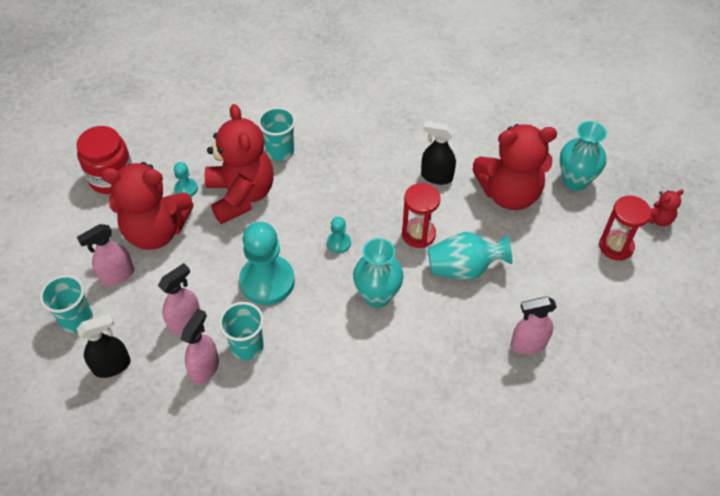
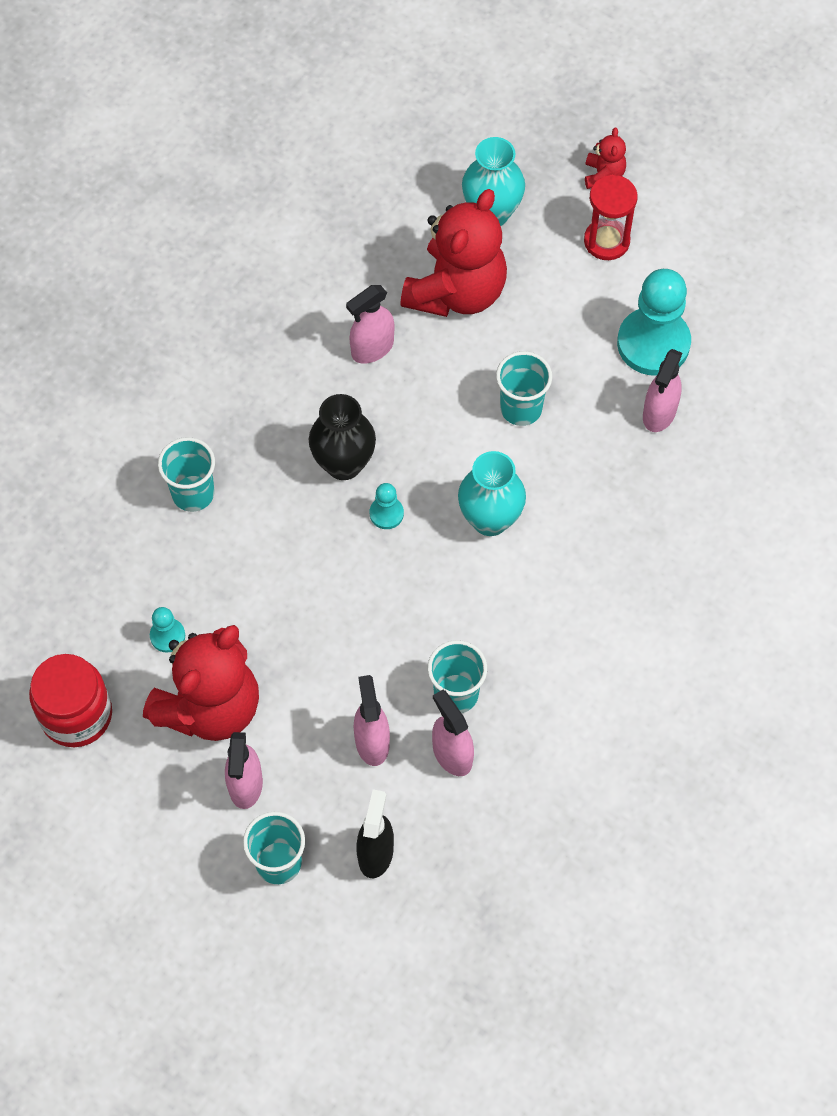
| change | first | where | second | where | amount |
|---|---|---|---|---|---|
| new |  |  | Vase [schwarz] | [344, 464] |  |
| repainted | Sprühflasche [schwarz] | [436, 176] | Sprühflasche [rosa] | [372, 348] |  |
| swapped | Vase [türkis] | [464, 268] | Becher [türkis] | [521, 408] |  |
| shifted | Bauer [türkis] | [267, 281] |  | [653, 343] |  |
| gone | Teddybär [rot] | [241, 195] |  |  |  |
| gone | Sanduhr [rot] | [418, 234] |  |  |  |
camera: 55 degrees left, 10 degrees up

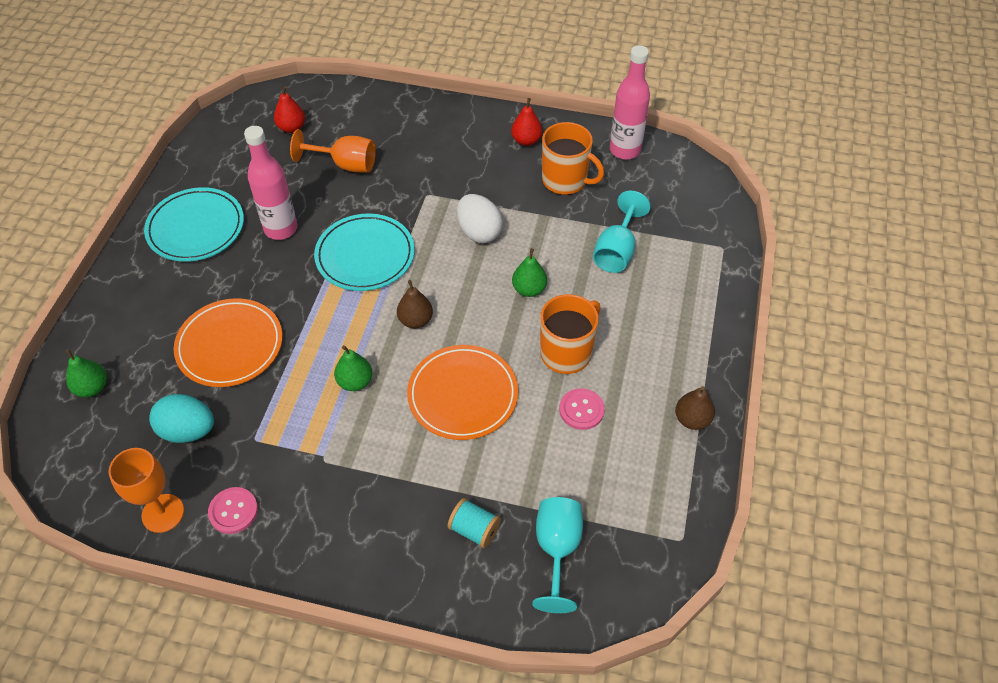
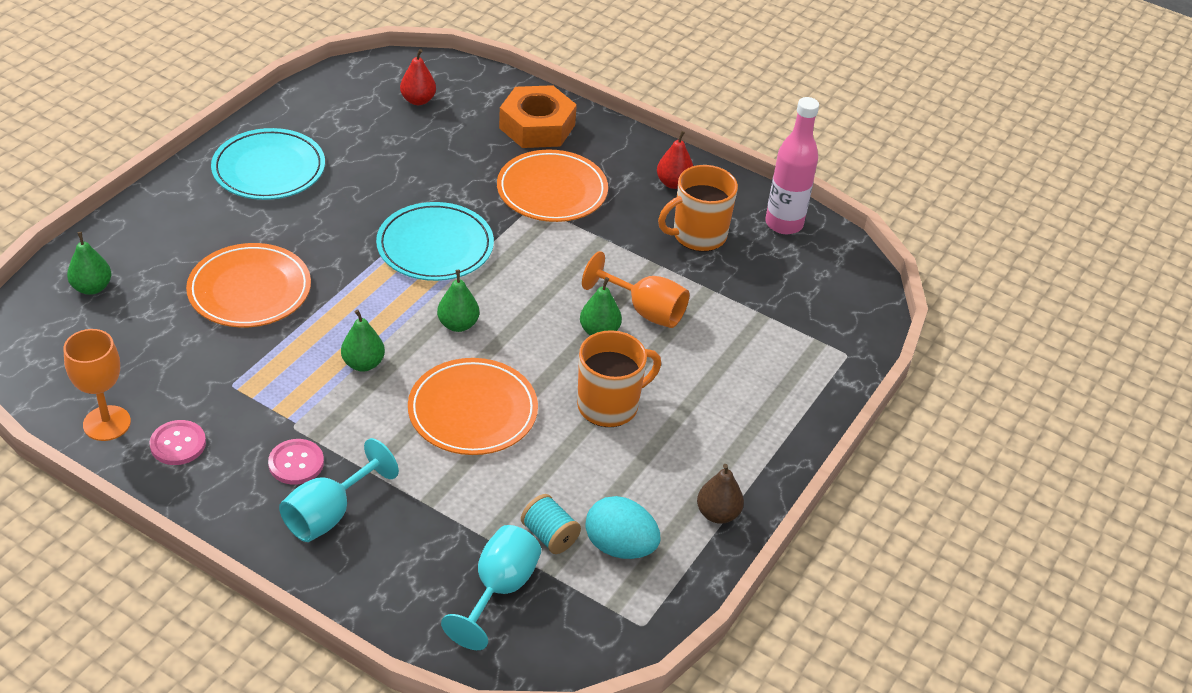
| change | first | where | second | where | amount |
|---|---|---|---|---|---|
| shifted | Knopf [rosa] | [581, 410] |  | [296, 463] |  |
| shifted | Kelch [türkis] | [616, 251] |  | [329, 514] |  |
| repainted | Birne [braun] | [415, 320] | Birne [grün] | [458, 324] |  |
| new |  |  | Teller [orange] | [552, 191] |  |
| new |  |  | Sechskantmutter [orange] | [537, 126] |  |
| shifted | Garnrolle [türkis] | [474, 529] |  | [549, 535] |  |
| shifted | Kelch [orange] | [345, 165] |  | [645, 311] |  |
| shifted | Ei [türkis] | [188, 431] |  | [620, 546] |  |
| rotated | Tasse [orange] | [565, 180] |  | [698, 235] | 105 degrees clockwise |
| gone | Flasche [rosa] | [281, 229] |  |  |  |
| gone | Ei [weiß] | [479, 232] |  |  |  |
camera: 15 degrees right, 10 degrees down

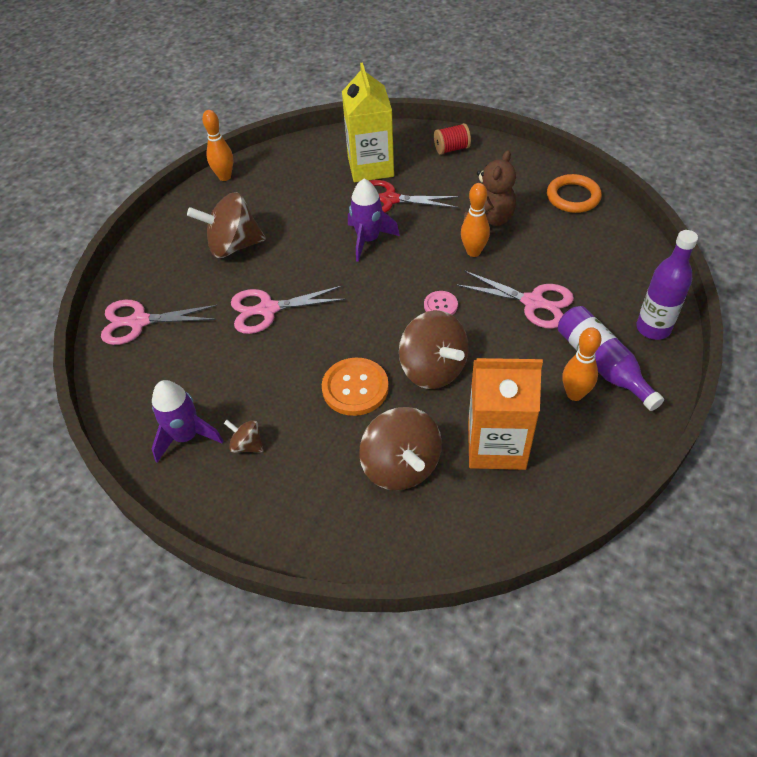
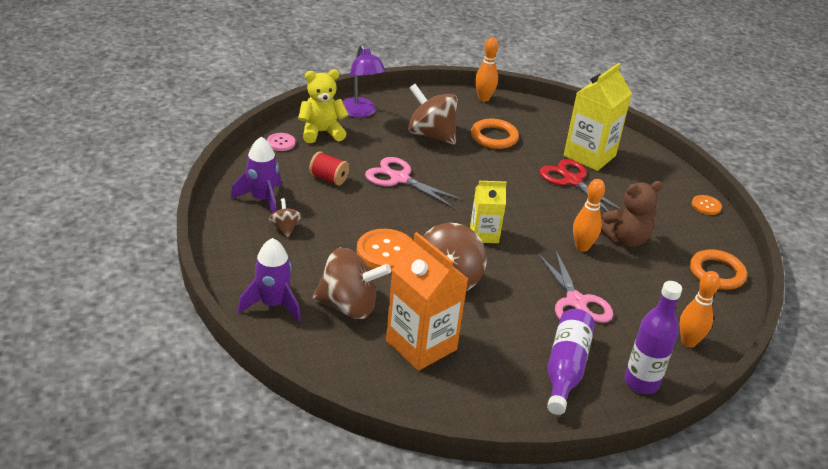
| change | first | where | second | where | amount |
|---|---|---|---|---|---|
| shifted | Rakete [lila] | [368, 240] |  | [273, 304] |  |
| shifted | Knopf [rosa] | [440, 305] |  | [281, 143] |  |
| swapped | Schere [rosa] | [139, 322] | Teddybär [gelb] | [321, 132] |  |
| shifted | Garnrolle [rot] | [451, 149] |  | [328, 178] |  |
| rotated | Kreisel [braun] | [401, 466] |  | [348, 306] | 105 degrees counterclockwise |
| new |  |  | Lampe [lila] | [360, 112] |  |
| new |  |  | Getränkekarton [gelb] | [484, 234] |  |
| new |  |  | Ring [orange] | [494, 137] |  |
| shifted | Bowlingkegel [orange] | [574, 394] |  | [688, 342] |  |
| new |  |  | Knopf [orange] | [706, 206] |  |
camera: 40 degrees right, 15 degrees down

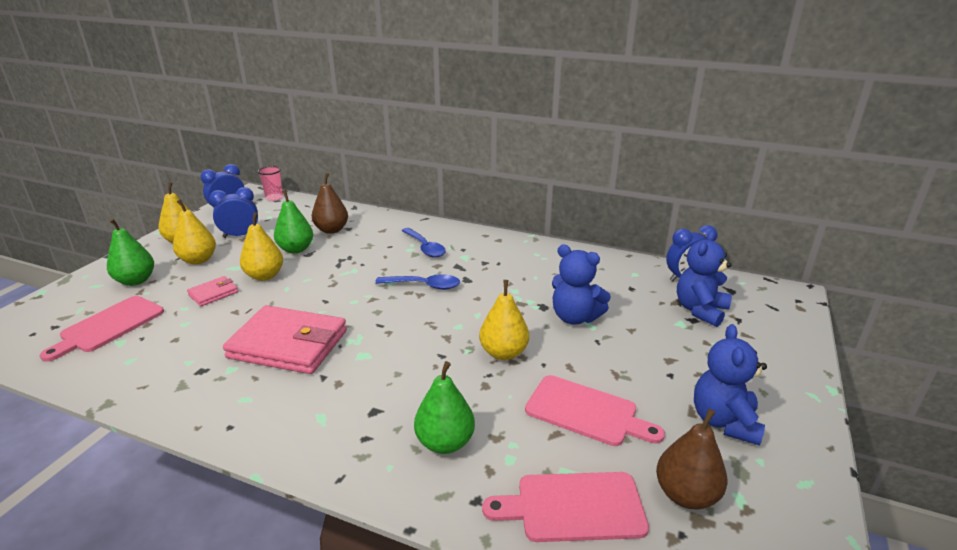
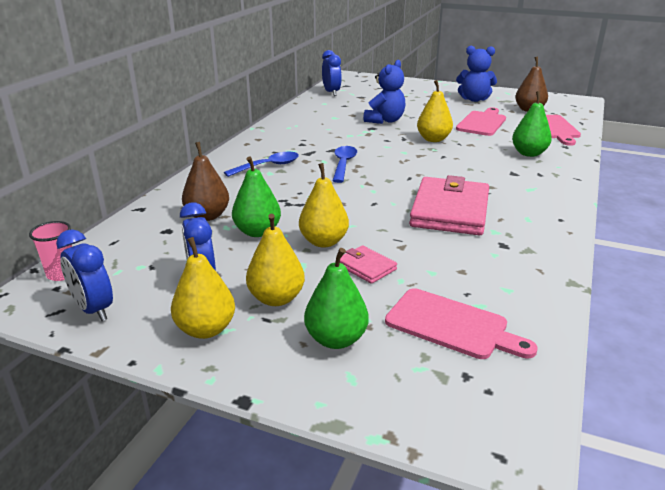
| change | first | where | second | where | amount |
|---|---|---|---|---|---|
| gone | Teddybär [blau] | [700, 310] |  |  |  |
camera: 90 degrees left, 0 degrees up

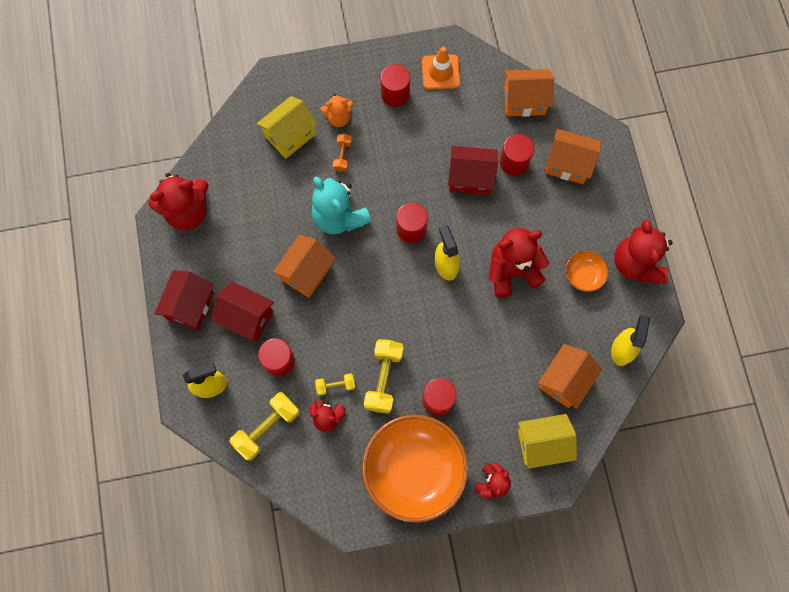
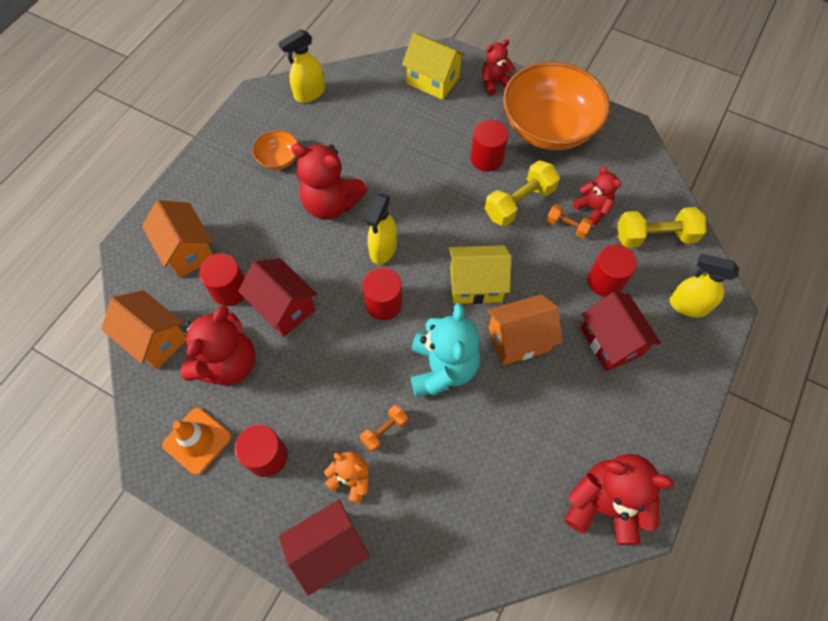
| change | first | where | second | where | amount |
|---|---|---|---|---|---|
| shifted | Teddybär [rot] | [636, 263] |  | [228, 363] |  |
| shifted | Haus [rot] | [190, 305] |  | [329, 549] |  |
| shifted | Haus [gelb] | [290, 135] |  | [476, 285] |  |
| repainted | Hantel [gelb] | [335, 385] | Hantel [orange] | [567, 226] |  |
| gone | Haus [orange] | [564, 380] |  |  |  |
camera: 140 degrees left, 10 degrees down

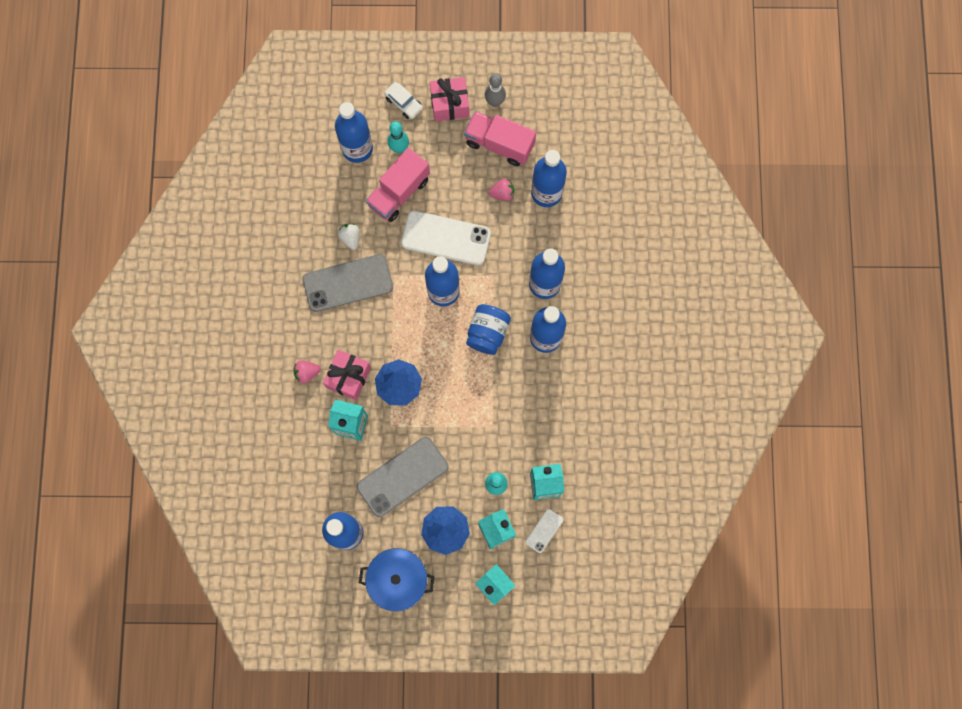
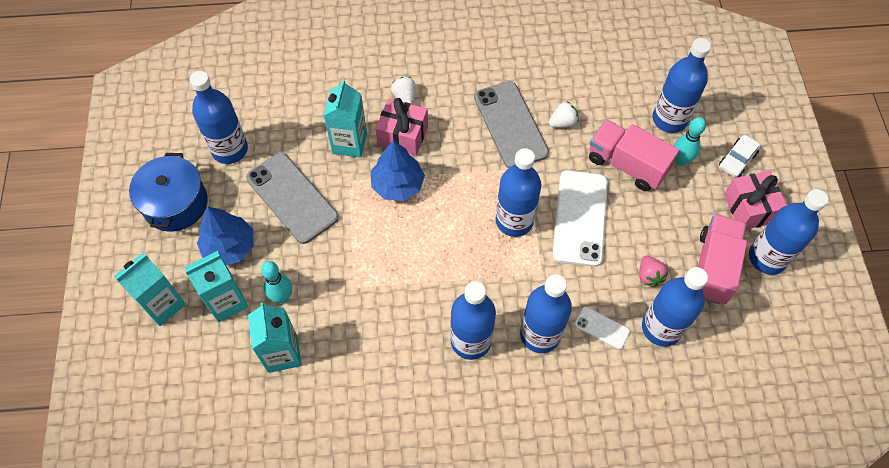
| change | first | where | second | where | amount |
|---|---|---|---|---|---|
| repainted | Erdbeere [rosa] | [307, 373] | Erdbeere [weiß] | [405, 97] |  |
| shifted | Handy [weiß] | [544, 530] |  | [602, 328] |  |
| swapped | Bowlingkegel [grau] | [495, 102] | Flasche [blau] | [767, 258] |  |
| gone | Einmachglas [blau] | [487, 333] |  |  |  |
camera: 85 degrees right, 15 degrees down

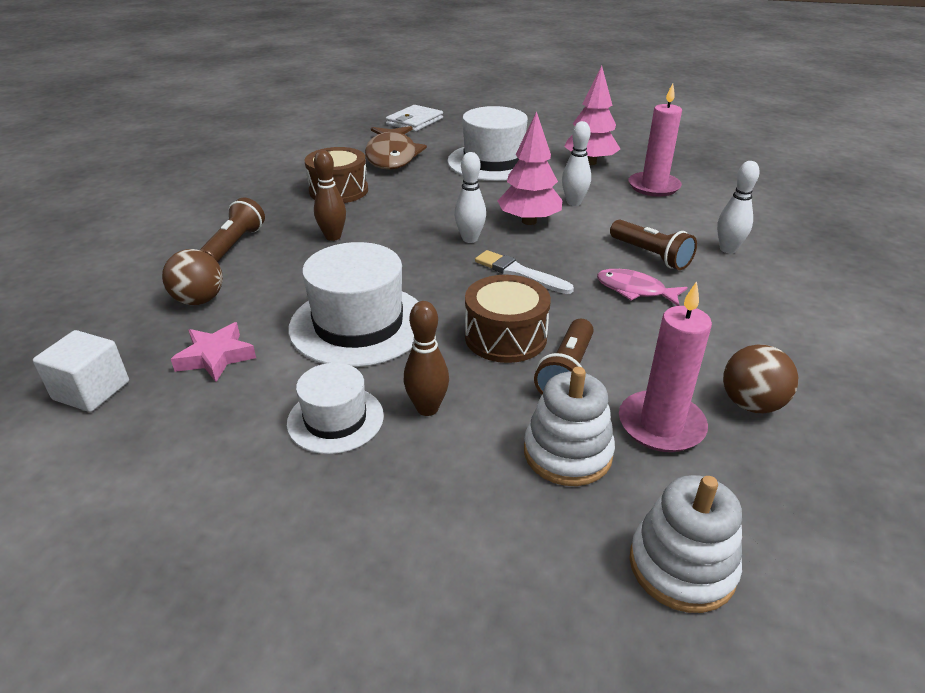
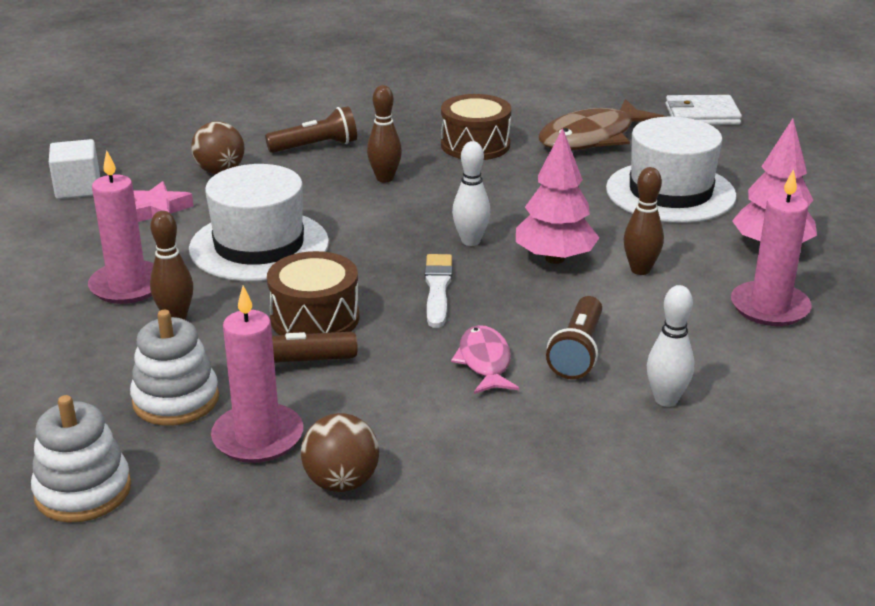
| change | first | where | second | where | amount |
|---|---|---|---|---|---|
| swapped | Hut [weiß] | [335, 419] | Kerze [rosa] | [128, 286] |  |
| repainted | Bowlingkegel [weiß] | [573, 203] | Bowlingkegel [braun] | [640, 270] |  |
camera: 55 degrees right, 5 degrees down

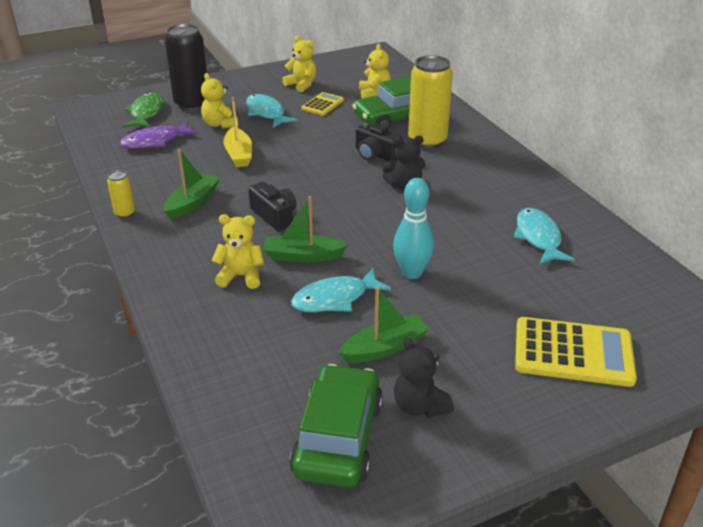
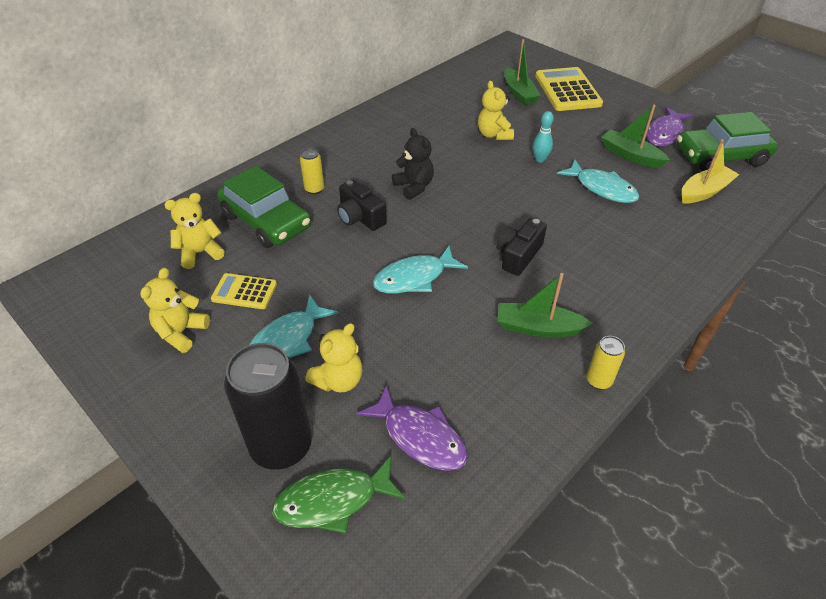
| change | first | where | second | where | amount |
|---|---|---|---|---|---|
| scaled | Dose [gelb] | [427, 141] |  | [314, 189] | x0.47 |
| rotated | Kamera [schwarz] | [376, 154] |  | [360, 217] | 120 degrees clockwise |
| shifted | Fisch [türkis] | [538, 237] |  | [414, 278] |  |
| shifted | Teddybär [gelb] | [241, 276] |  | [494, 135] |  |
| shifted | Boot [grün] | [303, 256] |  | [519, 93] |  |
| scaled | Bowlingkegel [türkis] | [412, 273] |  | [540, 159] | x0.60 |
| swapped | Teddybär [schwarz] | [419, 406] | Fisch [lila] | [665, 134] |  |
| shifted | Boot [gelb] | [238, 154] |  | [704, 191] |  |
camera: 110 degrees left, 10 degrees up

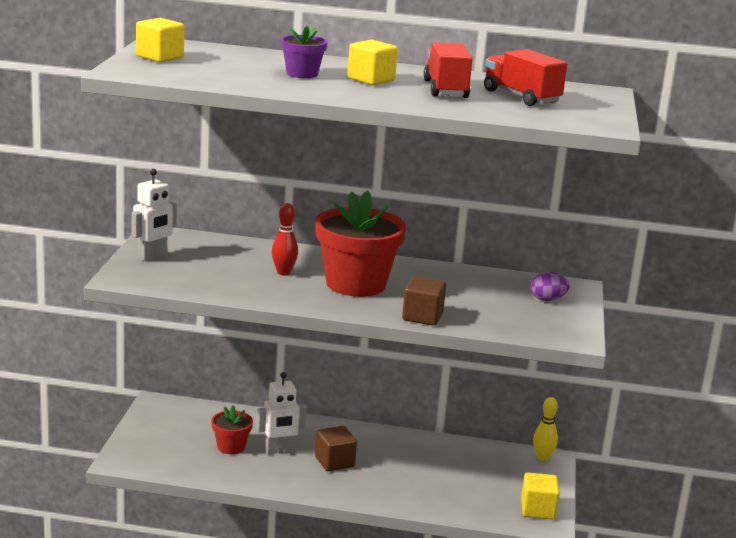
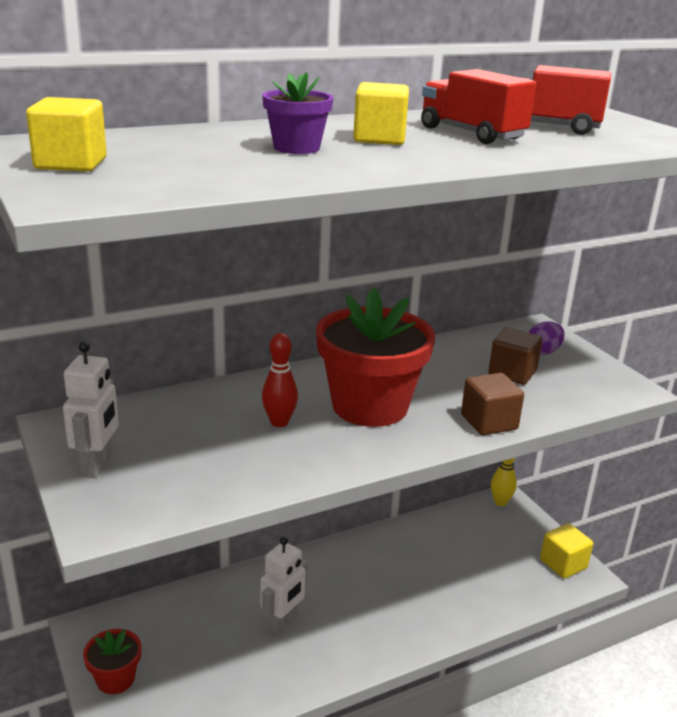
| change | first | where | second | where | amount |
|---|---|---|---|---|---|
| shifted | Blumentopf [rot] | [231, 447] |  | [115, 679] |  |
| shifted | Kubus [braun] | [334, 462] |  | [512, 373] |  |
camera: 35 degrees left, 5 degrees up

